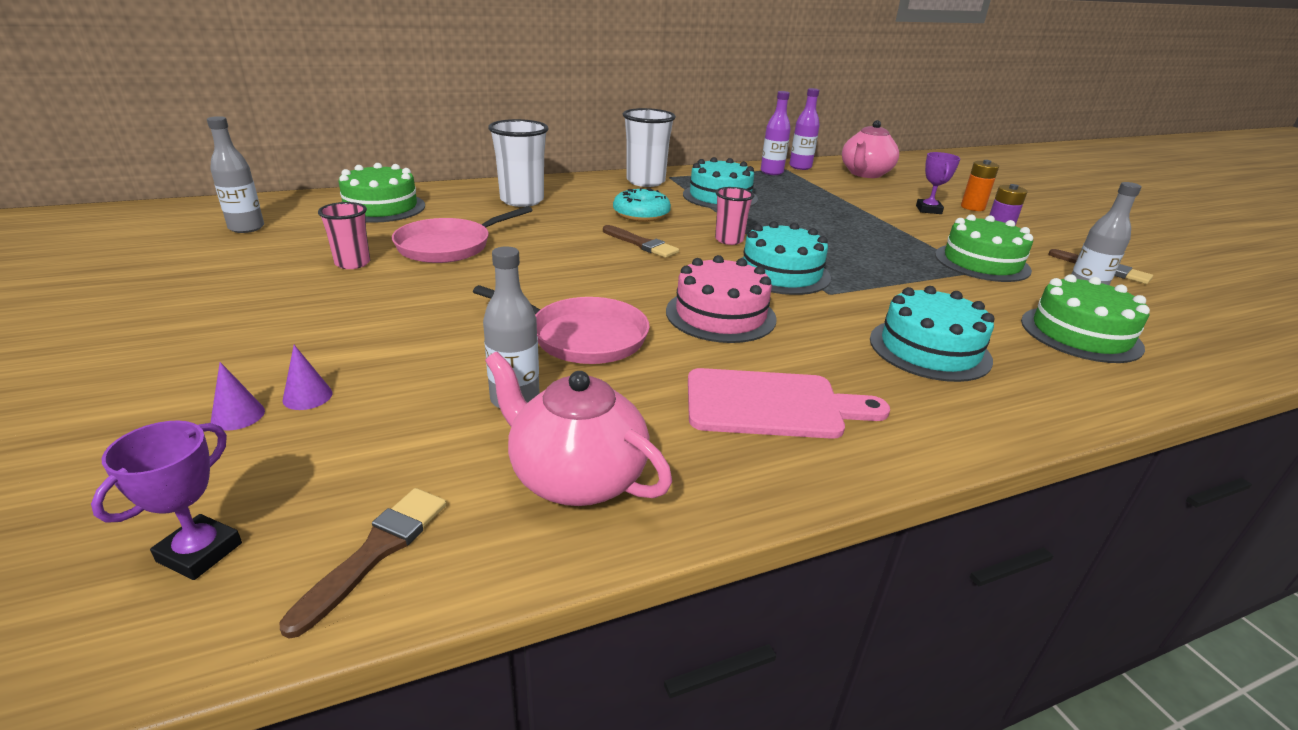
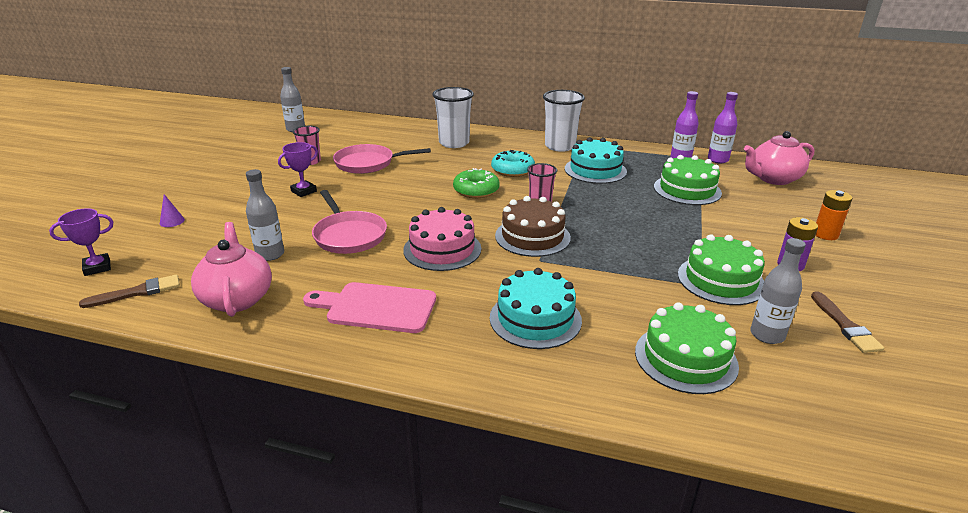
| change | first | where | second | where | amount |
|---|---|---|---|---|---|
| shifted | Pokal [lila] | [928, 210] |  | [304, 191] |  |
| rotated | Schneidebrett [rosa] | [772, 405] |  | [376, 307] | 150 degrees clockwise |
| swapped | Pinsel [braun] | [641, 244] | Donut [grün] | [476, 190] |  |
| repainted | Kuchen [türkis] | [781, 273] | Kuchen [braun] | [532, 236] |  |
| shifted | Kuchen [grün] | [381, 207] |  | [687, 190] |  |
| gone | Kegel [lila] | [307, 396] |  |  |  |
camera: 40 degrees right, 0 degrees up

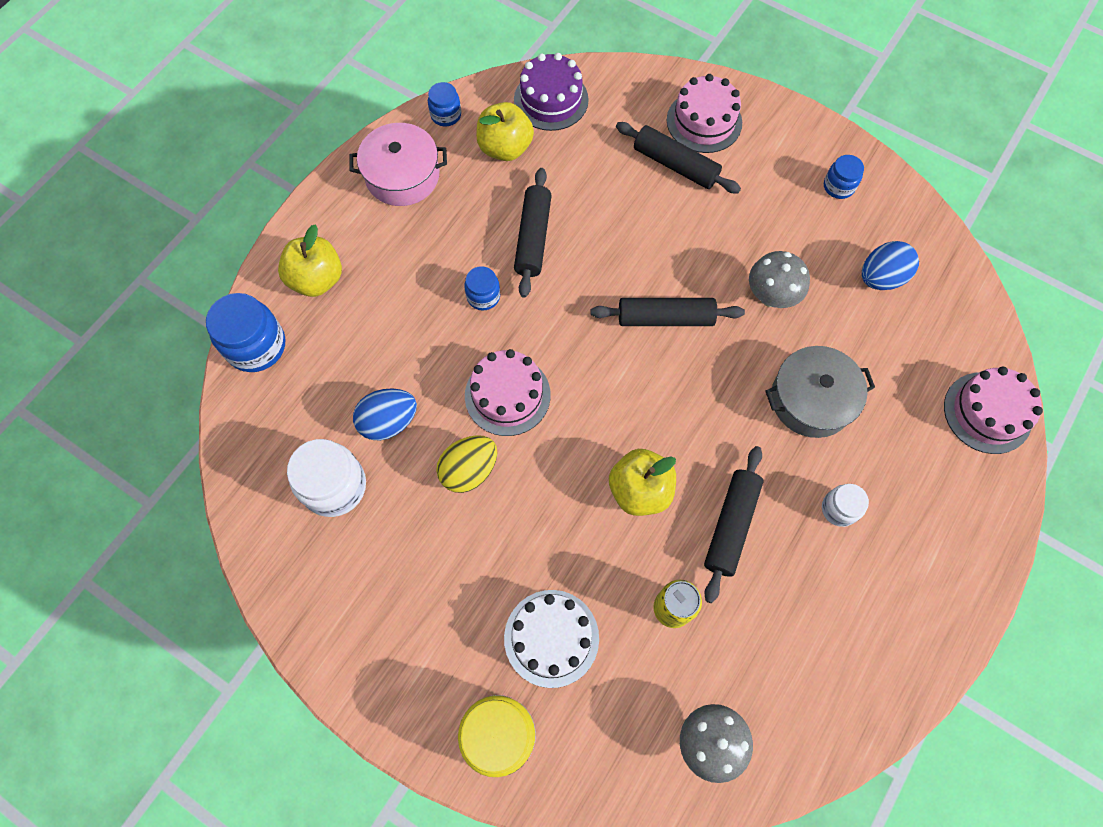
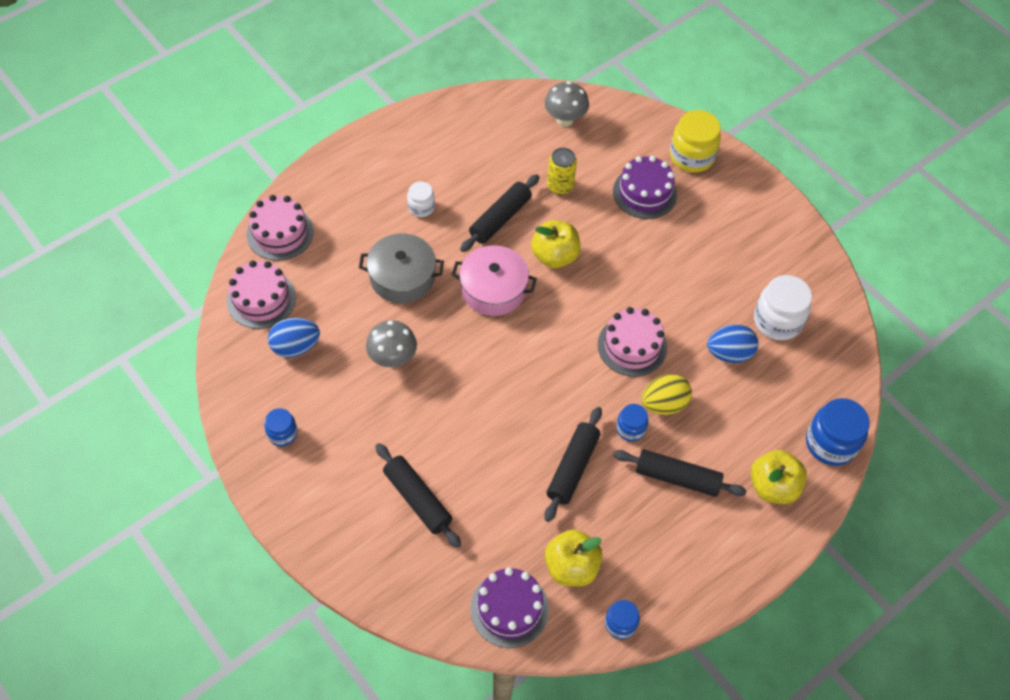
| change | first | where | second | where | amount |
|---|---|---|---|---|---|
| shifted | Kuchen [rosa] | [704, 121] |  | [261, 299] |  |
| shifted | Kochtopf [rosa] | [402, 175] |  | [493, 289] |  |
| repainted | Kuchen [weiß] | [551, 638] | Kuchen [lila] | [644, 193] |  |
| shifted | Nudelholz [schwarz] | [665, 318] |  | [677, 478] |  |
| shifted | Ei [gelb] | [469, 470] |  | [664, 404] |  |
camera: 165 degrees left, 10 degrees down

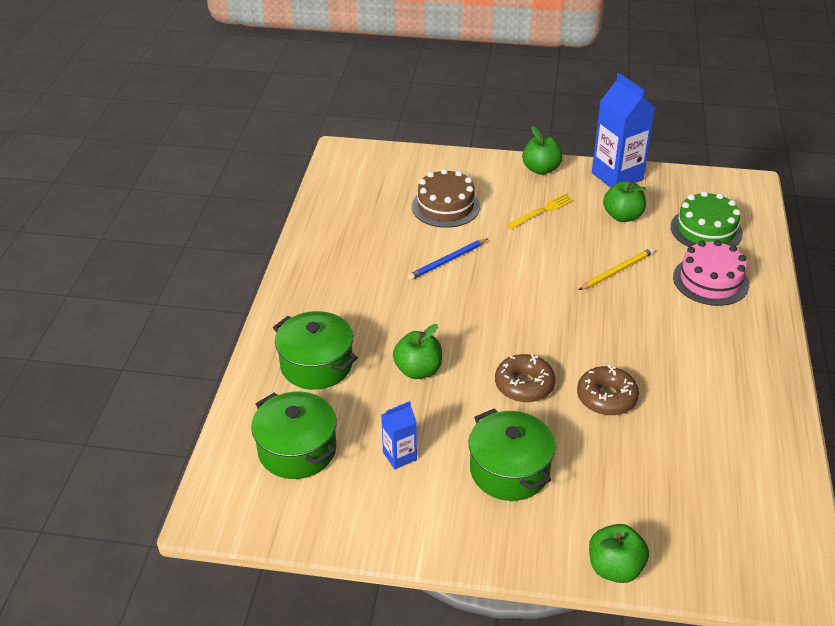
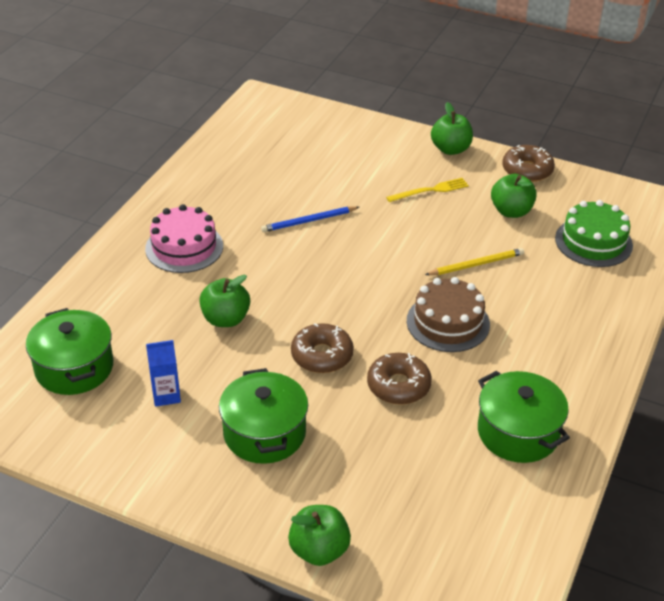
| change | first | where | second | where | amount |
|---|---|---|---|---|---|
| shifted | Kuchen [rosa] | [710, 280] |  | [184, 247] |  |
| shifted | Kuchen [braun] | [445, 206] |  | [448, 322] |  |
| shifted | Kochtopf [grün] | [316, 365] |  | [518, 432] |  |
| swapped | Getränkekarton [blau] | [617, 176] | Donut [braun] | [527, 170] |  |
camera: 15 degrees right, 0 degrees up

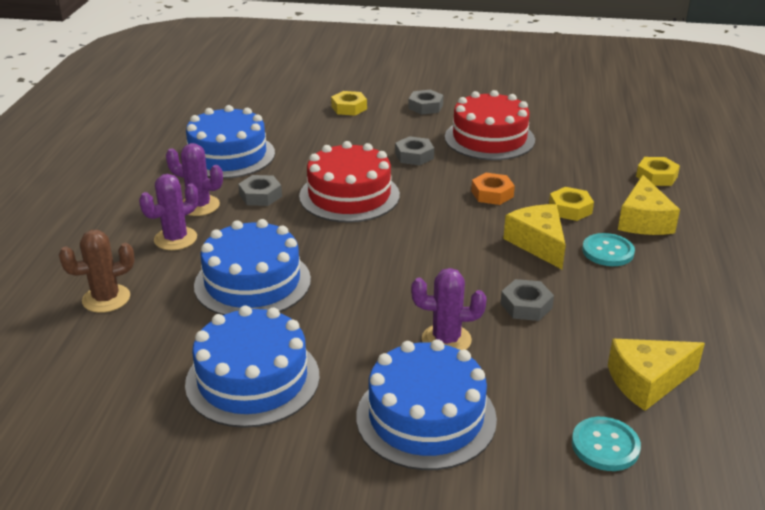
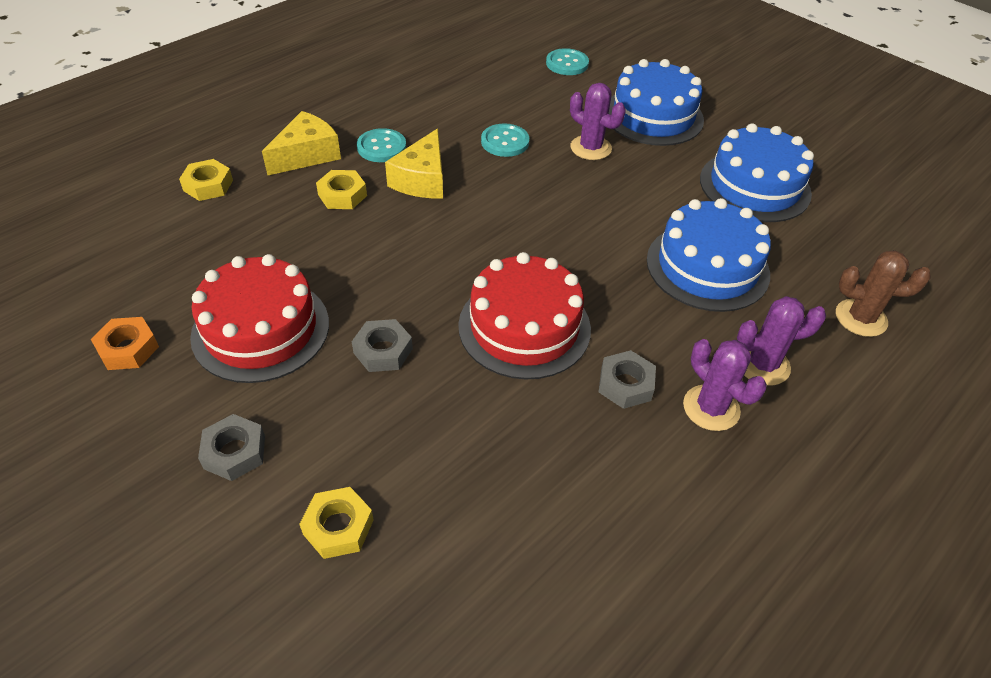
| change | first | where | second | where | amount |
|---|---|---|---|---|---|
| shifted | Sechskantmutter [orange] | [492, 194] |  | [128, 349] |  |
| swapped | Sechskantmutter [grau] | [526, 306] | Knopf [türkis] | [505, 142] |  |
| gone | Kuchen [blau] | [228, 155] |  |  |  |
| gone | Käse [gelb] | [647, 382] |  |  |  |
camera: 145 degrees left, 15 degrees up

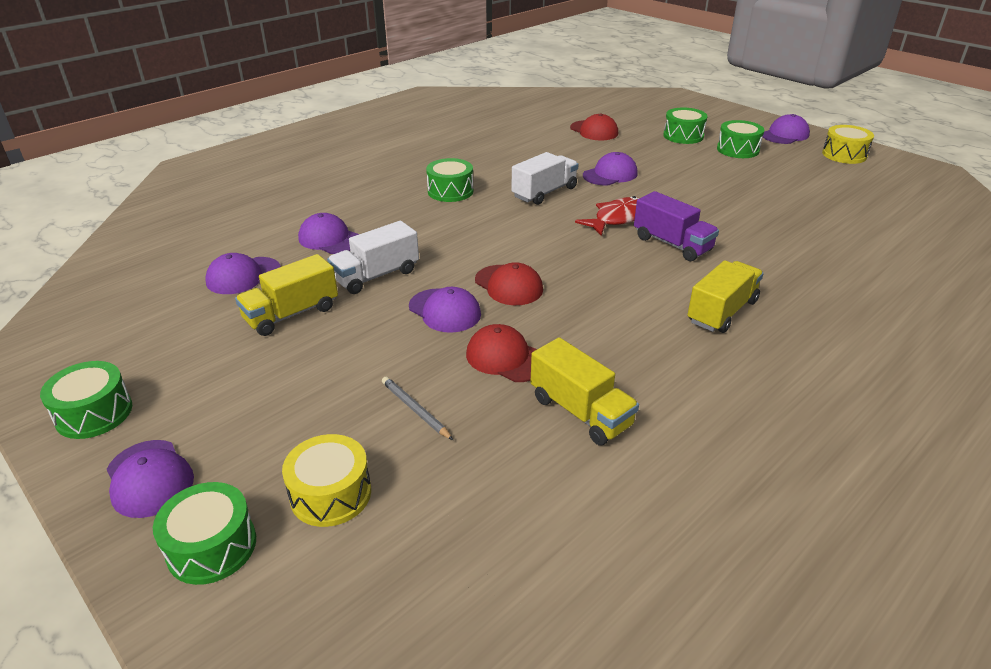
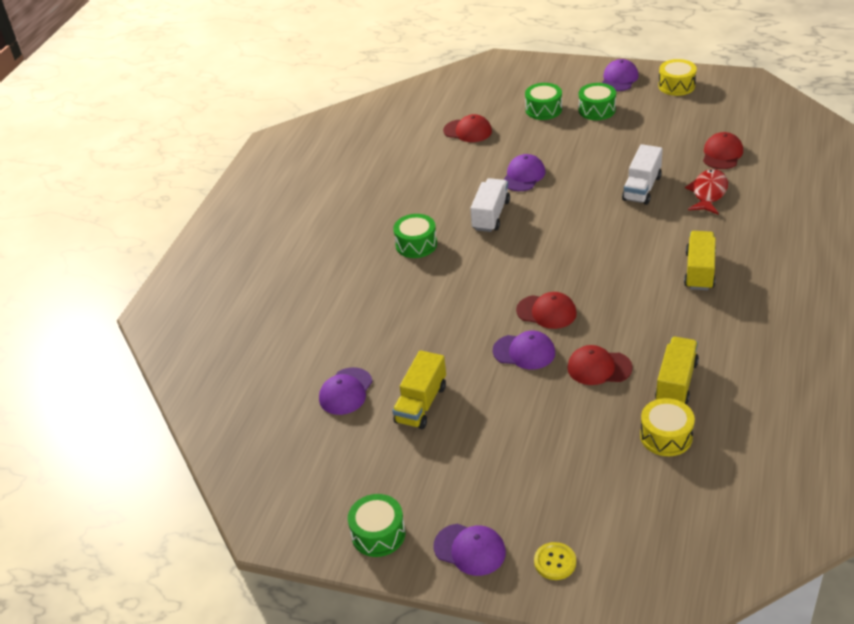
| change | first | where | second | where | amount |
|---|---|---|---|---|---|
| swapped | Trommel [grün] | [212, 547] | Knopf [gelb] | [555, 562] |  |
| shifted | Lastwagen [weiß] | [376, 276] |  | [642, 188] |  |
| shifted | Trommel [gelb] | [331, 494] |  | [666, 436] |  |
| rotated | Lastwagen [gelb] | [580, 412] |  | [676, 382] | 90 degrees counterclockwise |
| shifted | Fisch [rot] | [618, 218] |  | [708, 193] |  |
| new |  |  | Kappe [rot] | [722, 154] |  |
| gone | Kappe [lila] | [330, 239] |  |  |  |
| gone | Bleistift [grau] | [415, 410] |  |  |  |
| gone | Lastwagen [lila] | [672, 244] |  |  |  |
camera: 25 degrees left, 5 degrees up

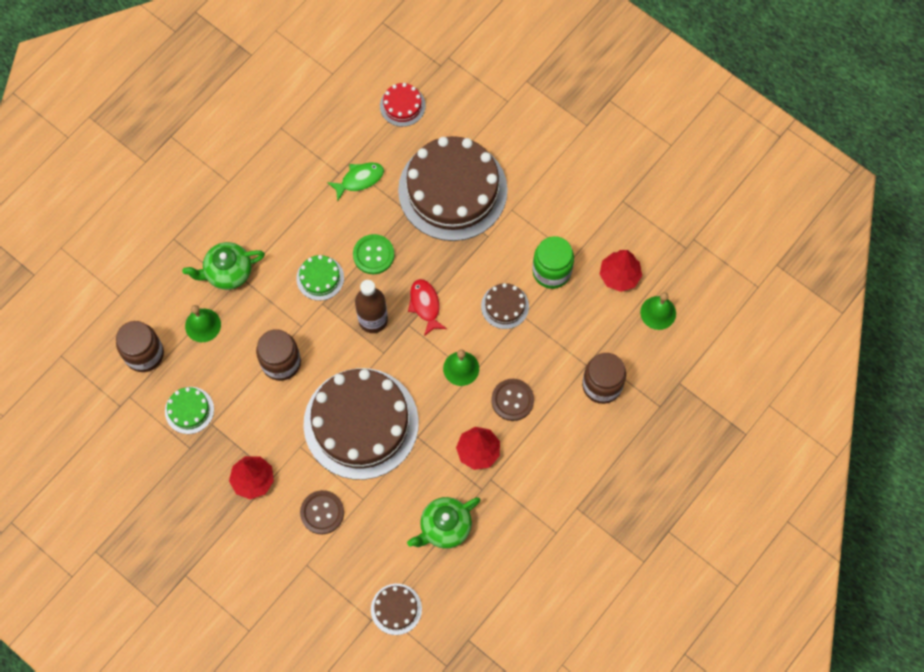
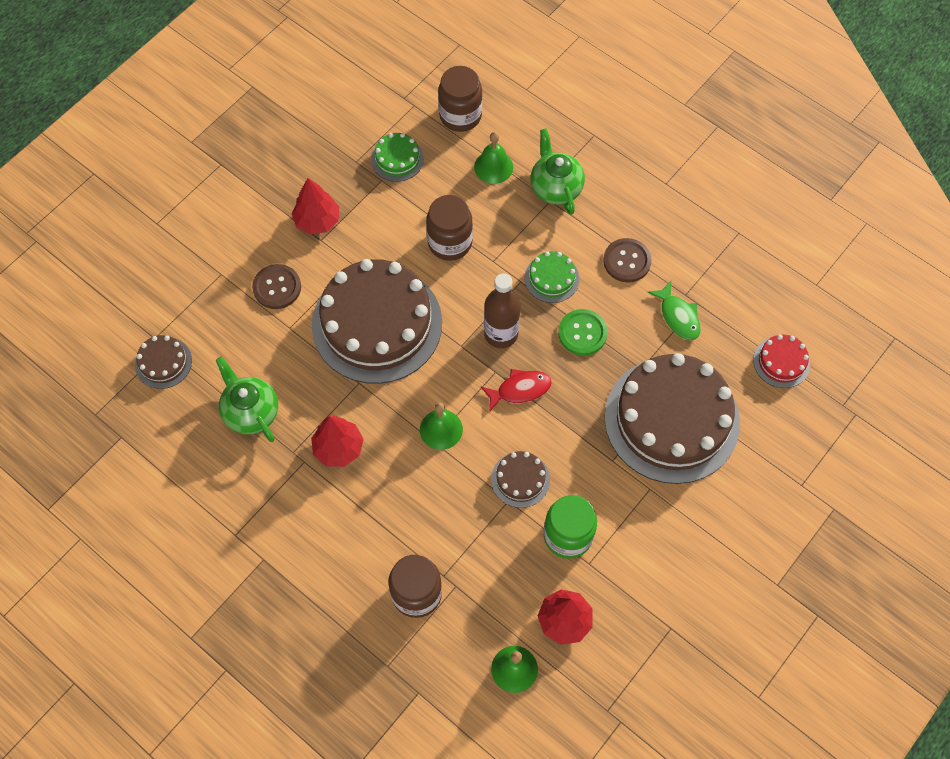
| change | first | where | second | where | amount |
|---|---|---|---|---|---|
| shifted | Knopf [braun] | [512, 400] |  | [627, 261] |  |
camera: 90 degrees right, 5 degrees down

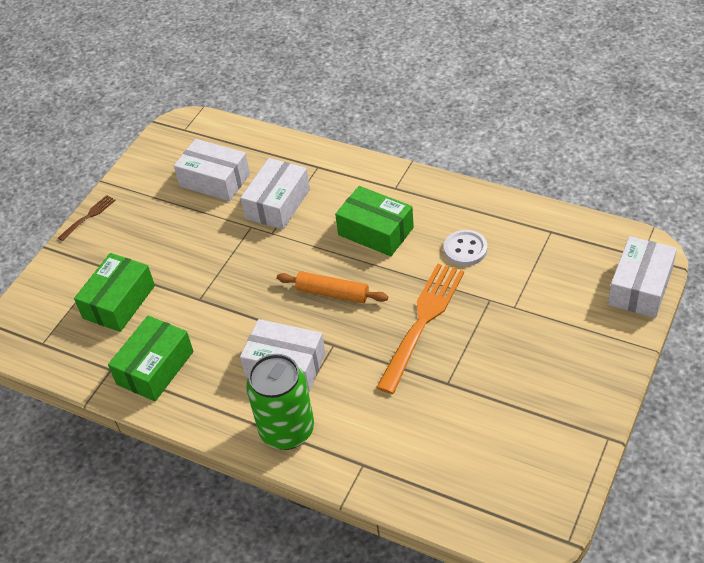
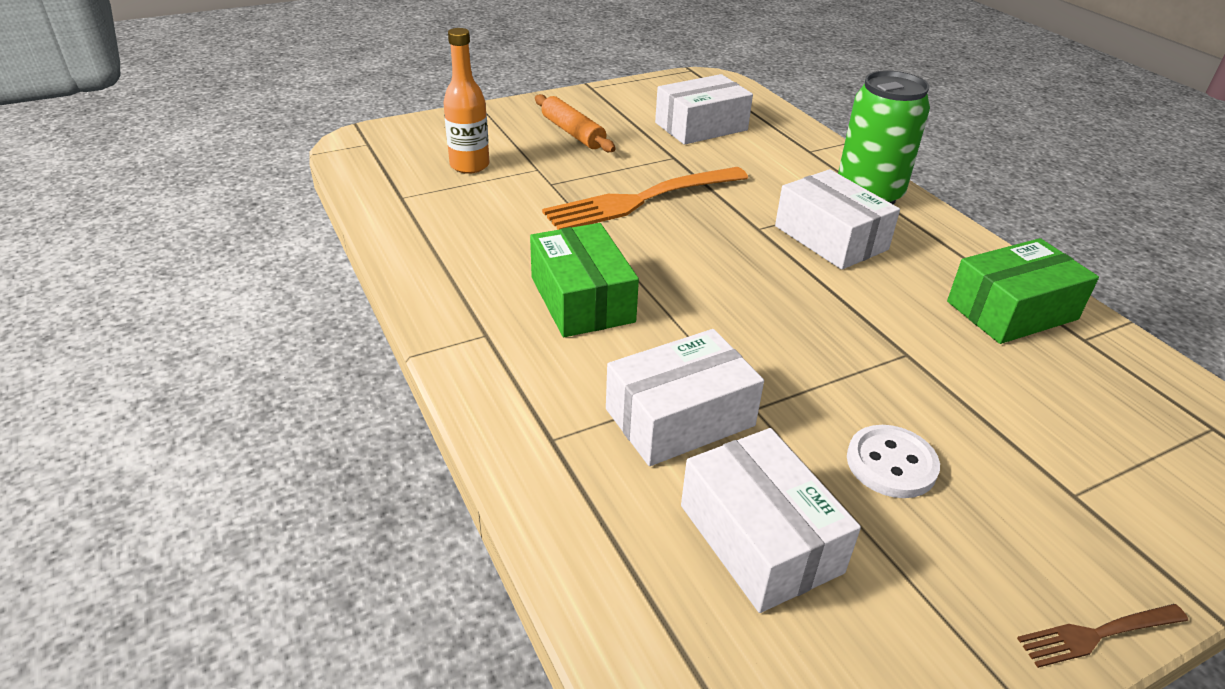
| change | first | where | second | where | amount |
|---|---|---|---|---|---|
| new |  |  | Flasche [orange] | [469, 165] |  |
| shifted | Nudelholz [orange] | [332, 293] |  | [573, 133] |  |
| shifted | Schachtel [weiß] | [640, 287] |  | [701, 126] |  |
| shifted | Knopf [weiß] | [465, 249] |  | [891, 464] |  |
| gone | Schachtel [grün] | [119, 302] |  |  |  |
camera: 150 degrees left, 10 degrees down

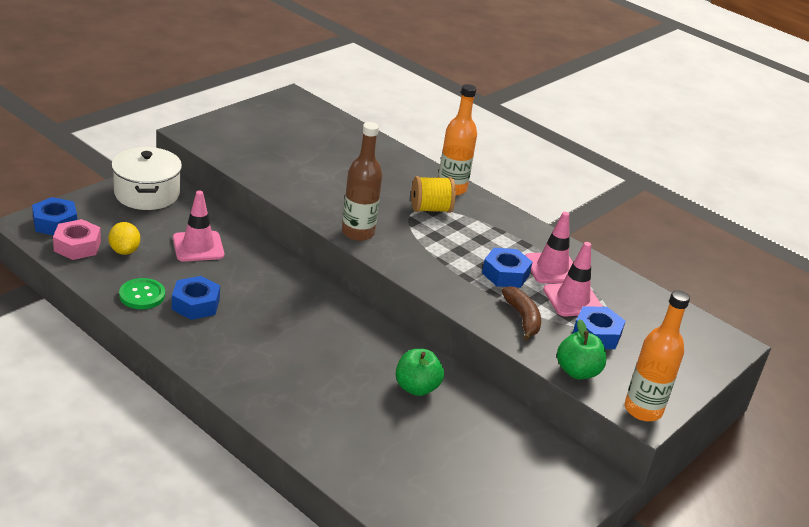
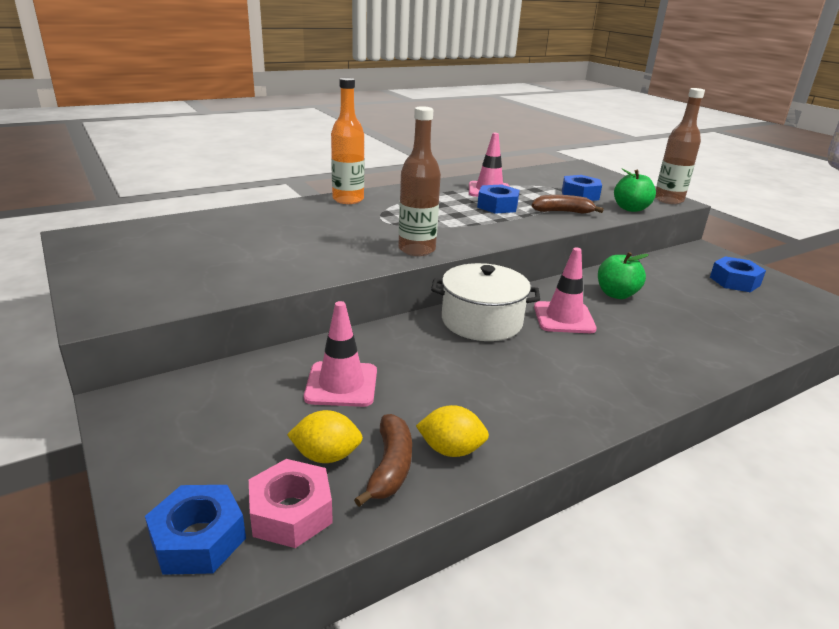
| change | first | where | second | where | amount |
|---|---|---|---|---|---|
| new |  |  | Banane [braun] | [390, 466] |  |
| swapped | Knopf [grün] | [142, 295] | Zitrone [gelb] | [451, 450] |  |
| shifted | Kochtopf [weiß] | [147, 194] |  | [481, 321] |  |
| shifted | Leitkegel [rosa] | [572, 300] |  | [564, 318] |  |
| repainted | Flasche [orange] | [643, 410] | Flasche [braun] | [668, 200] |  |
| shifted | Sechskantmutter [blau] | [195, 304] |  | [734, 281] |  |
| gone | Garnrolle [gelb] | [430, 209] |  |  |  |
camera: 70 degrees left, 5 degrees down

